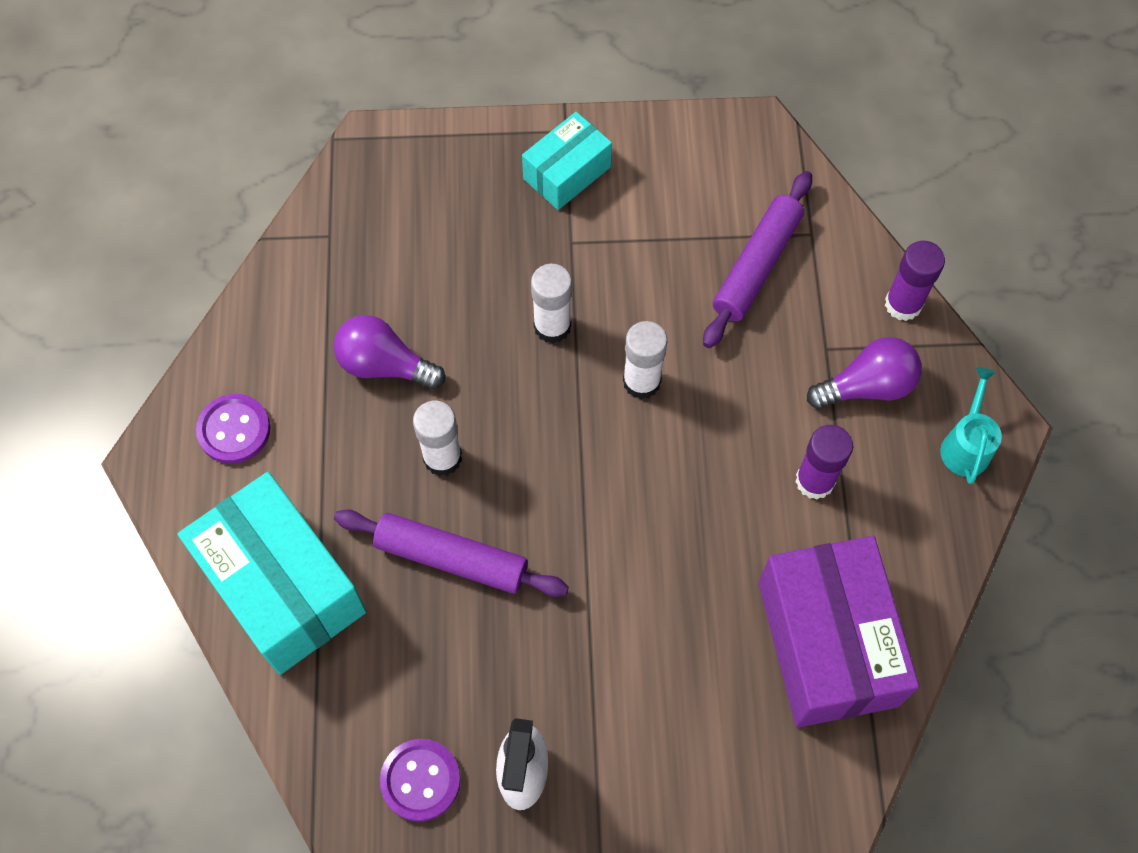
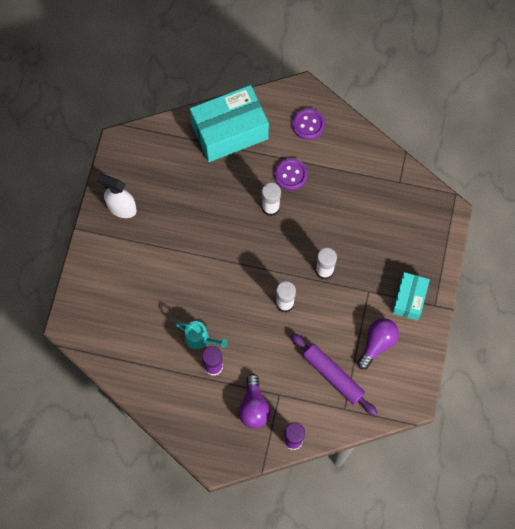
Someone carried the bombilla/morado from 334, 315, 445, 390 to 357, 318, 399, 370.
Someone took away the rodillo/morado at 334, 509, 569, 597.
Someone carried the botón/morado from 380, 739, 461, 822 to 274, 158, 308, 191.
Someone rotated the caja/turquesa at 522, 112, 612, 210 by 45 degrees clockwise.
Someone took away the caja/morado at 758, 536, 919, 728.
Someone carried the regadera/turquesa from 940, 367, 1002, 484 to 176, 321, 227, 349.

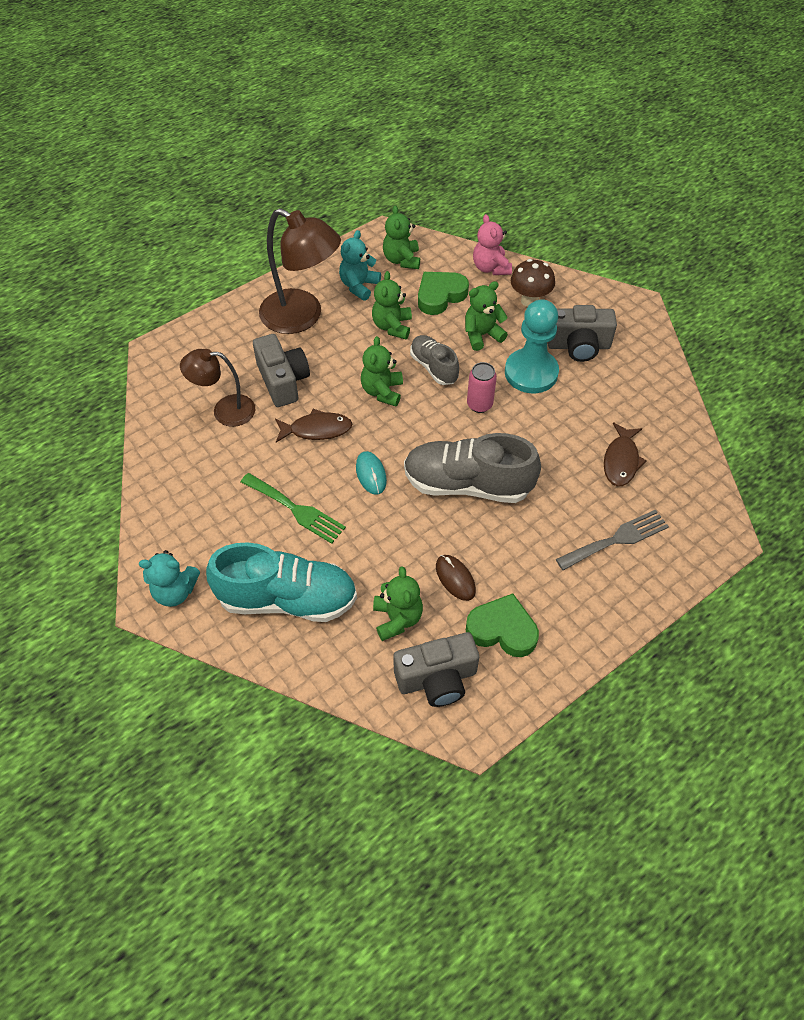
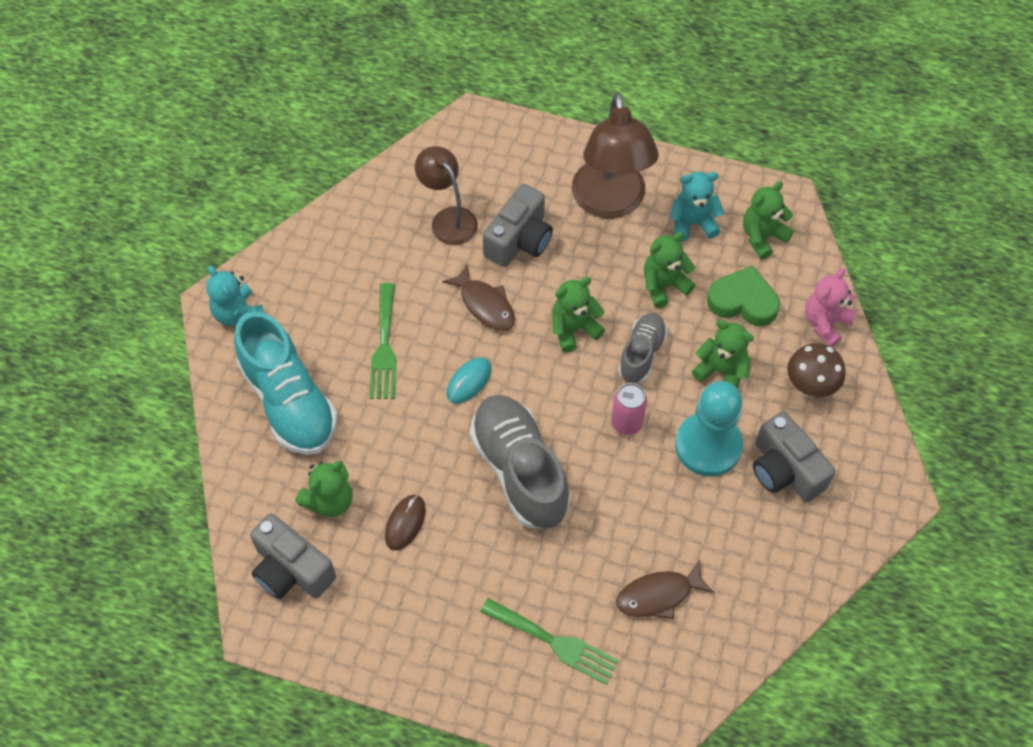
Someone took away the corazón/verde at 466, 593, 539, 657.
Someone repainted the tenedor/gris at 556, 509, 669, 571, which became the tenedor/verde at 480, 598, 619, 685.

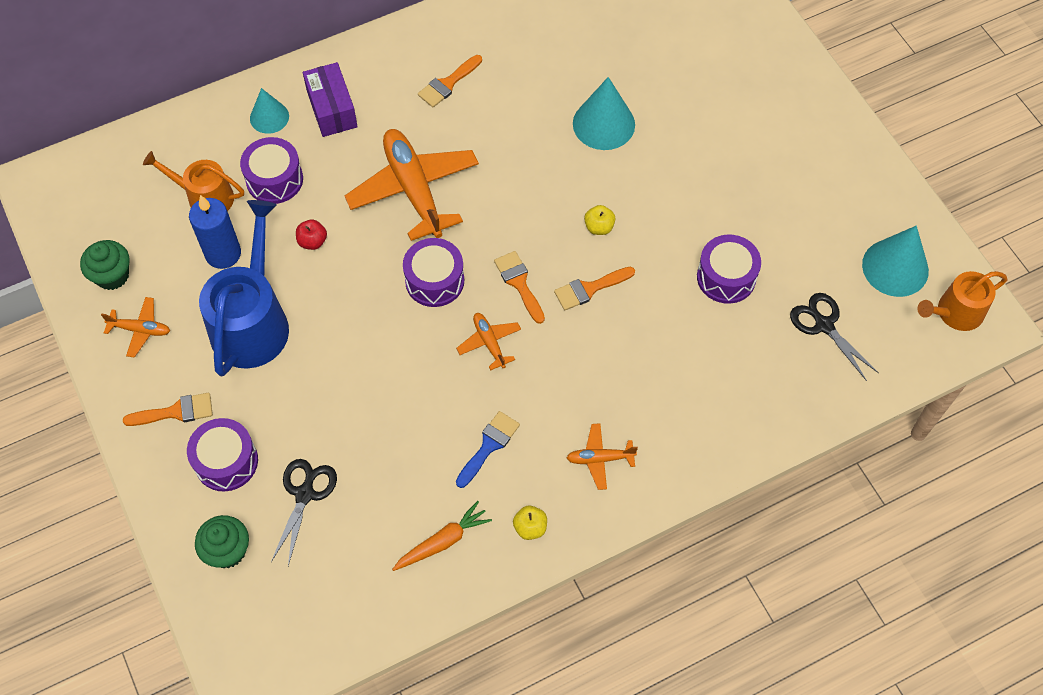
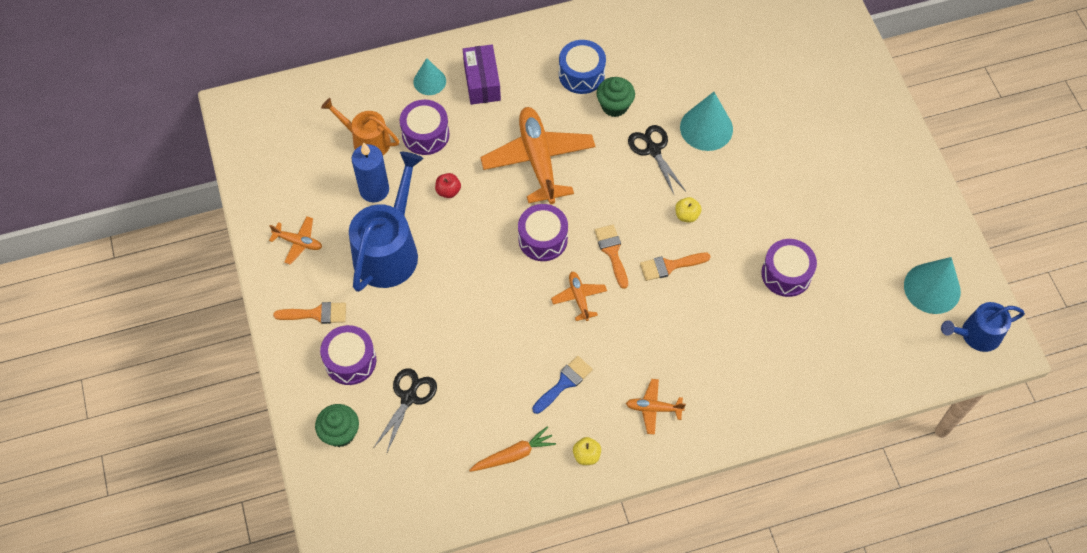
Someone carried the magdalena/verde from 80, 240, 130, 290 to 597, 77, 635, 117.
Someone swapped the pincel/naranja at 418, 55, 482, 107 for the tambor/azul at 559, 40, 606, 94.
Someone carried the tijeras/negro from 790, 293, 879, 381 to 628, 125, 685, 194.
Someone repainted the regadera/naranja at 917, 271, 1007, 331, which became the regadera/azul at 941, 302, 1025, 352.

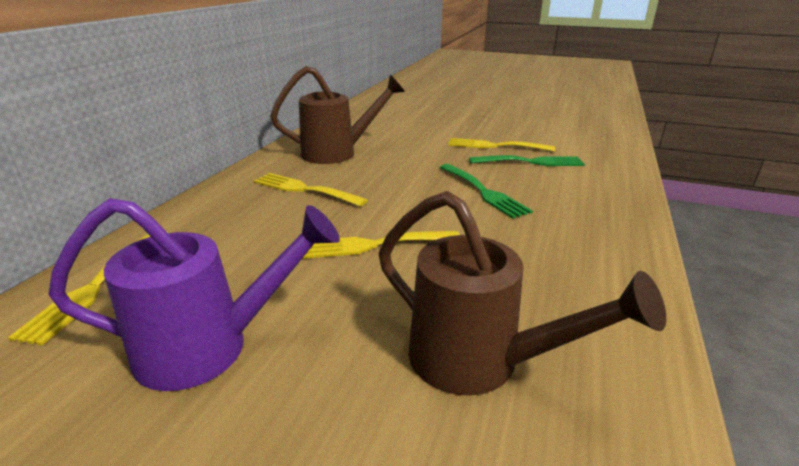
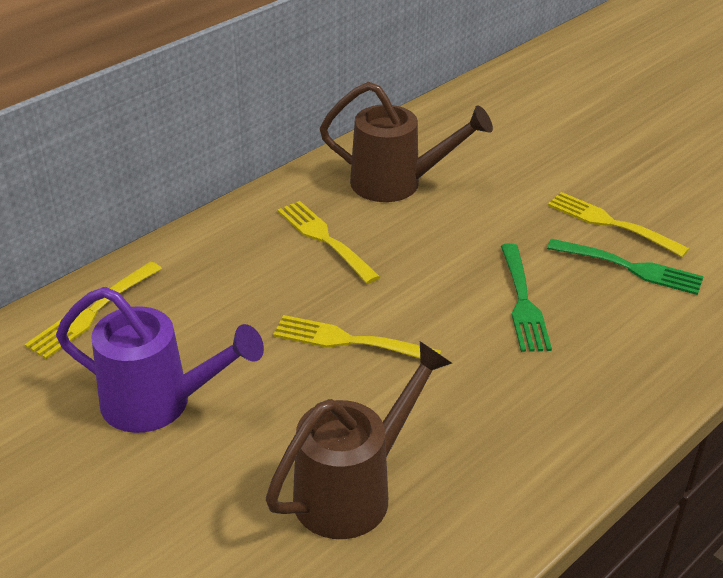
Someone rotated the regadera/marrón at 379, 191, 666, 396 by 105 degrees counterclockwise.

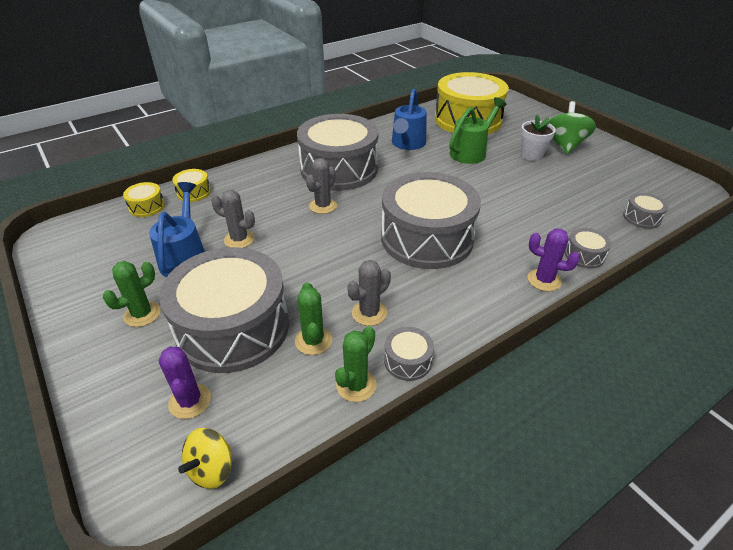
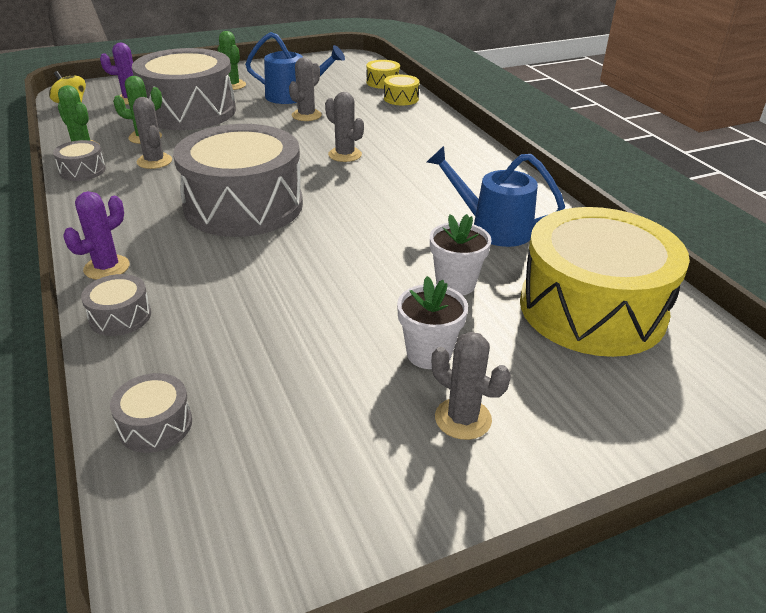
Someone took away the tambor/gris at 297, 114, 378, 191.
Someone swapped the regadera/verde at 449, 97, 506, 164 for the maceta/blanco at 430, 214, 491, 295.
Someone swapped the peonza/verde at 548, 101, 596, 155 for the cactus/gris at 432, 332, 511, 440.

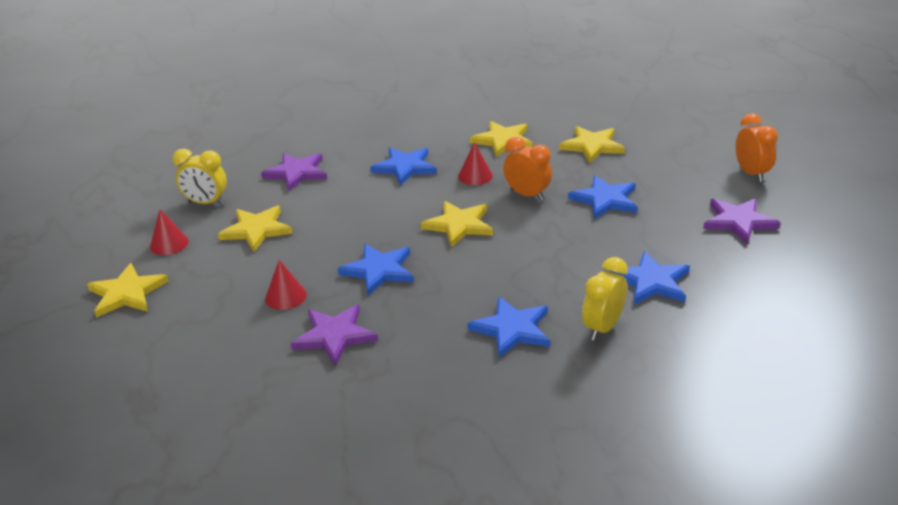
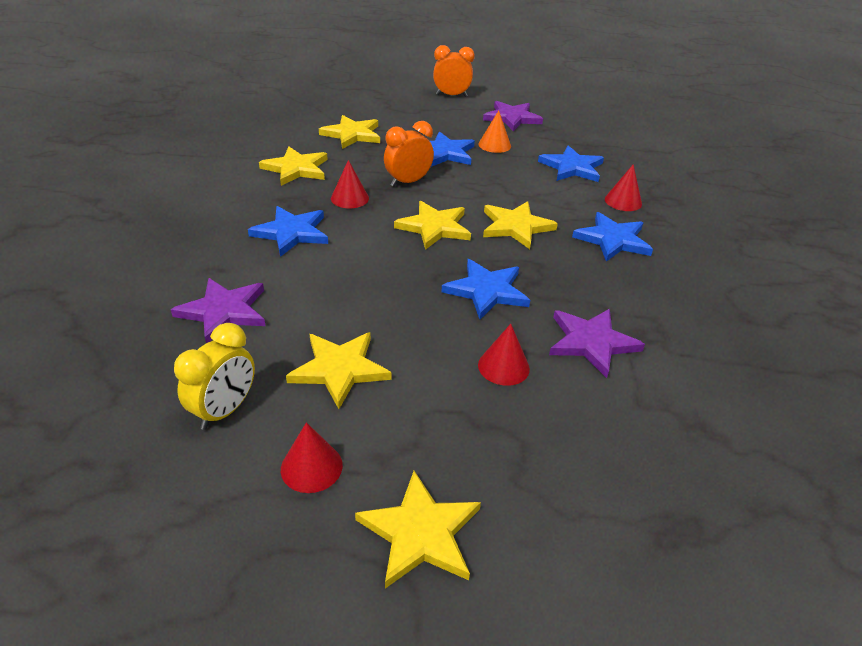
Someone swapped the despertador/amarillo at 582, 257, 628, 341 for the cono/rojo at 605, 164, 642, 211.
Someone put down the cono/naranja at 478, 110, 511, 153.
Someone put down the estrella/amarillo at 483, 201, 558, 249.

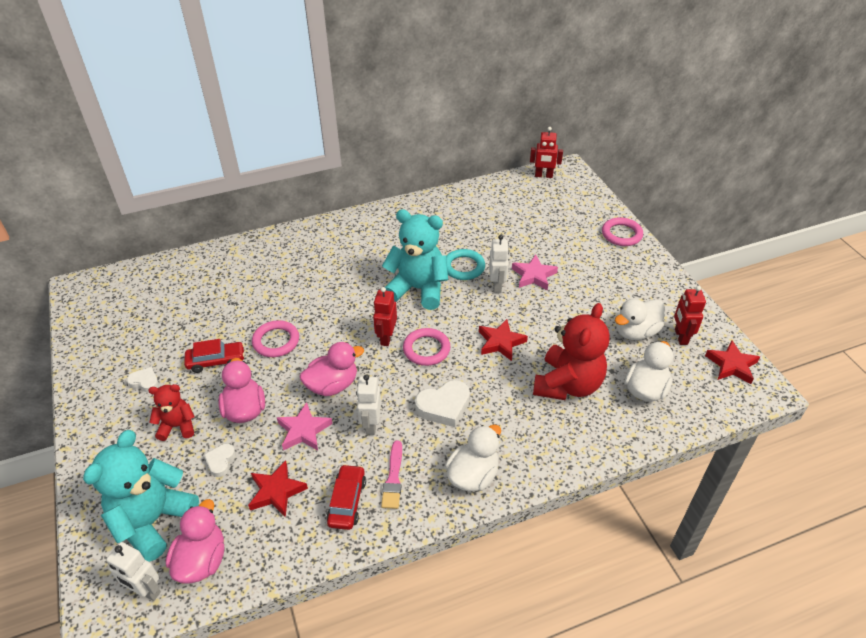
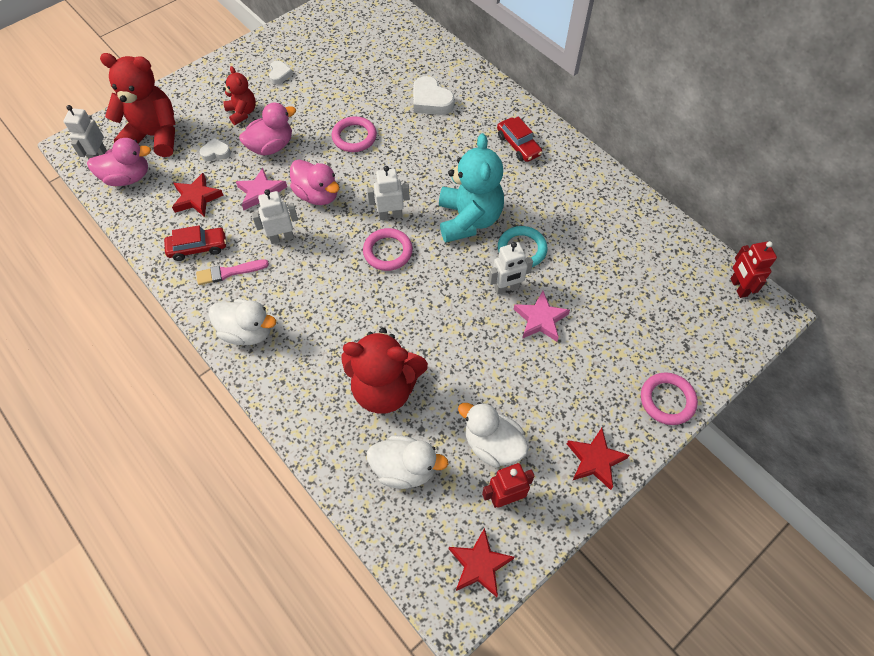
Someone repainted the osito/turquesa at 83, 430, 199, 562, which became the osito/rojo at 100, 53, 175, 157.
Someone carried the coche/rojo from 184, 339, 245, 373 to 497, 117, 542, 162.
Someone repainted the robot/rojo at 373, 287, 397, 346, which became the robot/blanco at 367, 166, 410, 220.
Someone carried the corazón/blanco from 415, 380, 470, 427 to 413, 76, 455, 115.
Someone carried the estrella/rojo from 479, 319, 528, 361 to 567, 428, 630, 490.

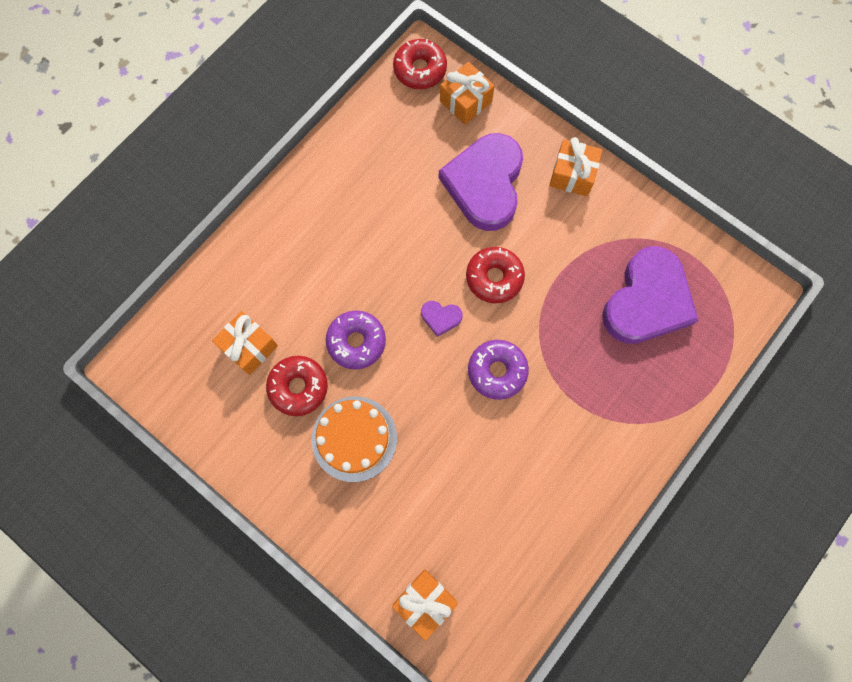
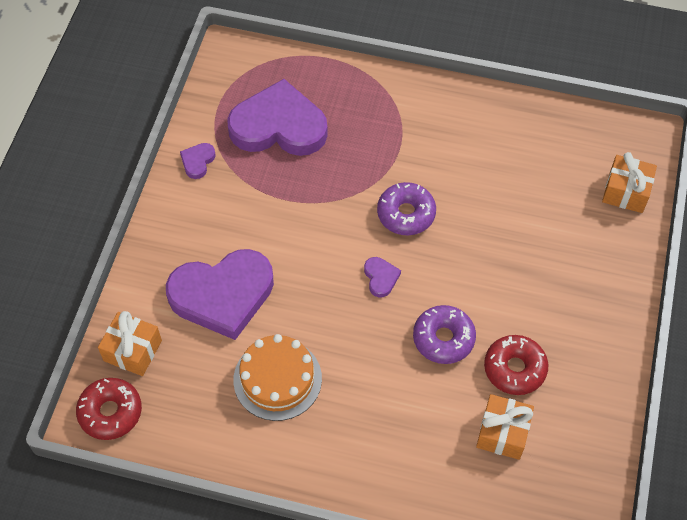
Someone carried the tarta/naranja from 312, 396, 397, 482 to 233, 334, 322, 421.
Someone took away the rosquilla/rojo at 466, 247, 525, 303.
Someone took away the regalo/naranja at 549, 137, 603, 196.
Someone put down the corazón/morado at 180, 143, 216, 179.

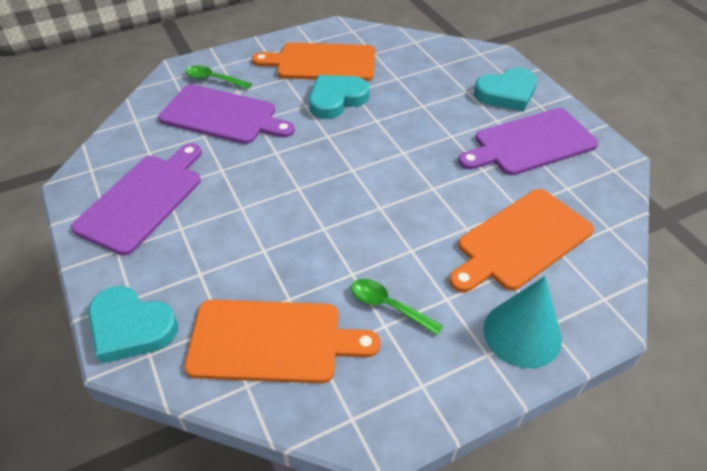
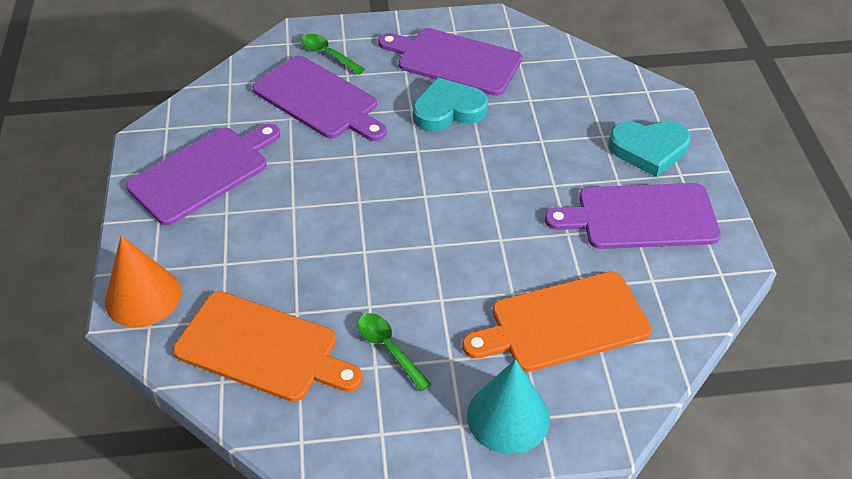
Someone swapped the corazón/turquesa at 88, 286, 178, 364 for the cono/naranja at 105, 236, 181, 327.
Someone repainted the tabla de cortar/naranja at 252, 43, 375, 81, which became the tabla de cortar/morado at 378, 28, 522, 96.

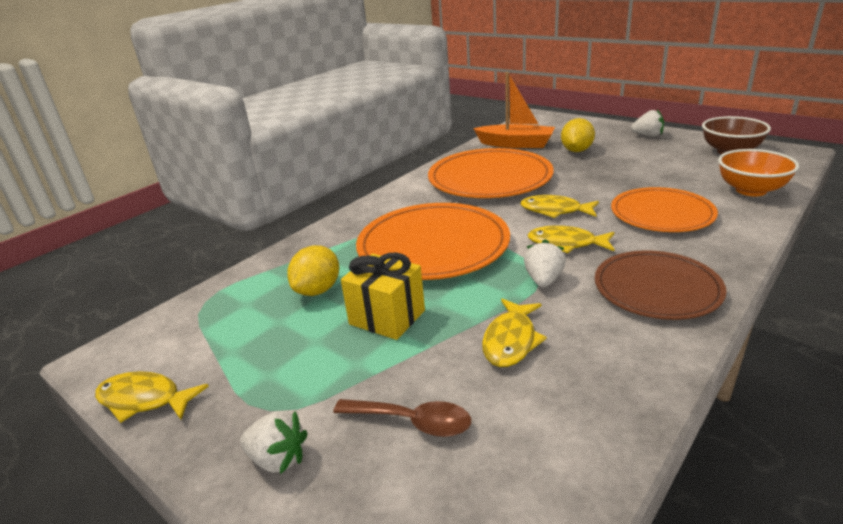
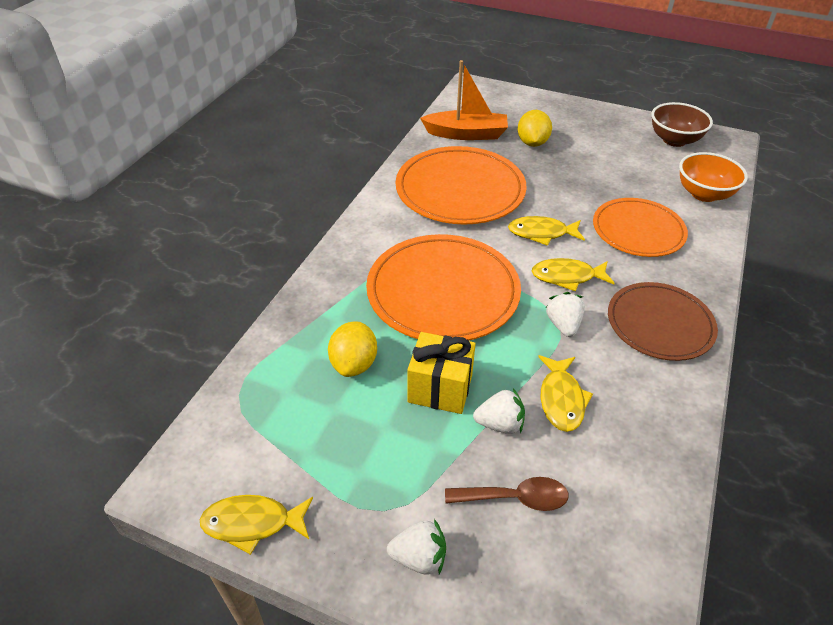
Someone carried the fresa/blanco from 631, 109, 664, 137 to 473, 388, 525, 434.

